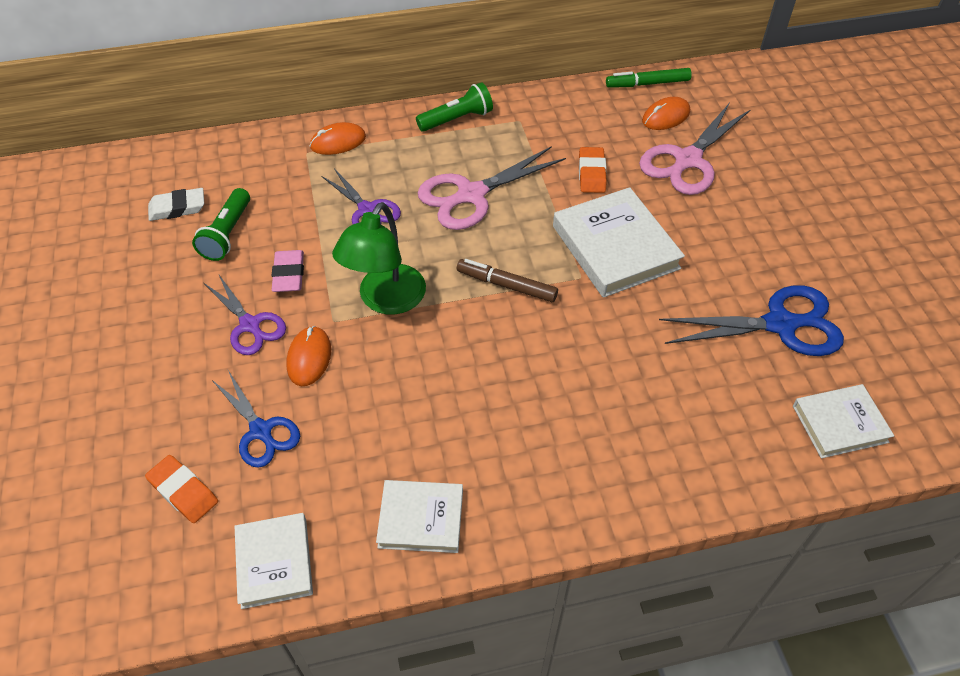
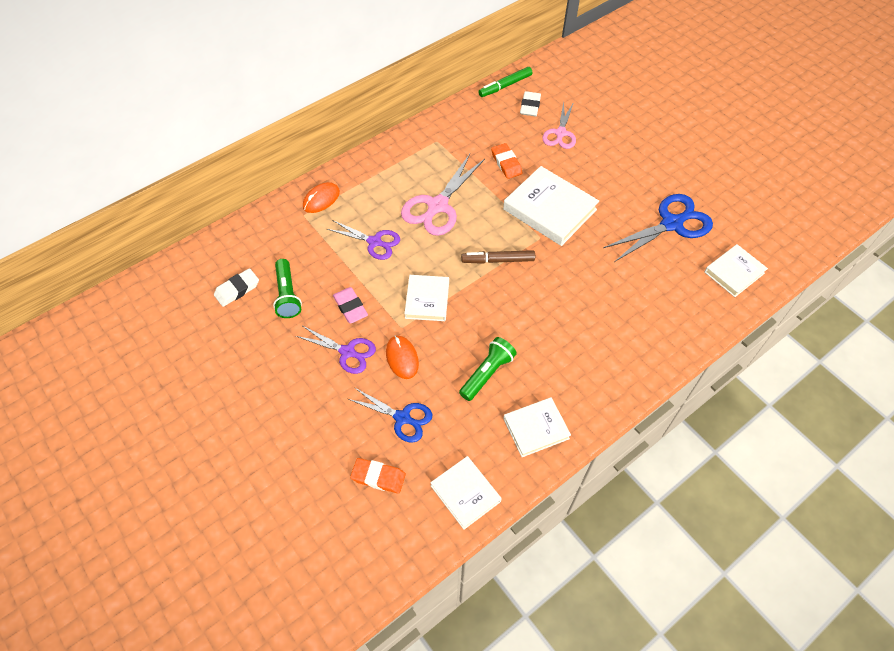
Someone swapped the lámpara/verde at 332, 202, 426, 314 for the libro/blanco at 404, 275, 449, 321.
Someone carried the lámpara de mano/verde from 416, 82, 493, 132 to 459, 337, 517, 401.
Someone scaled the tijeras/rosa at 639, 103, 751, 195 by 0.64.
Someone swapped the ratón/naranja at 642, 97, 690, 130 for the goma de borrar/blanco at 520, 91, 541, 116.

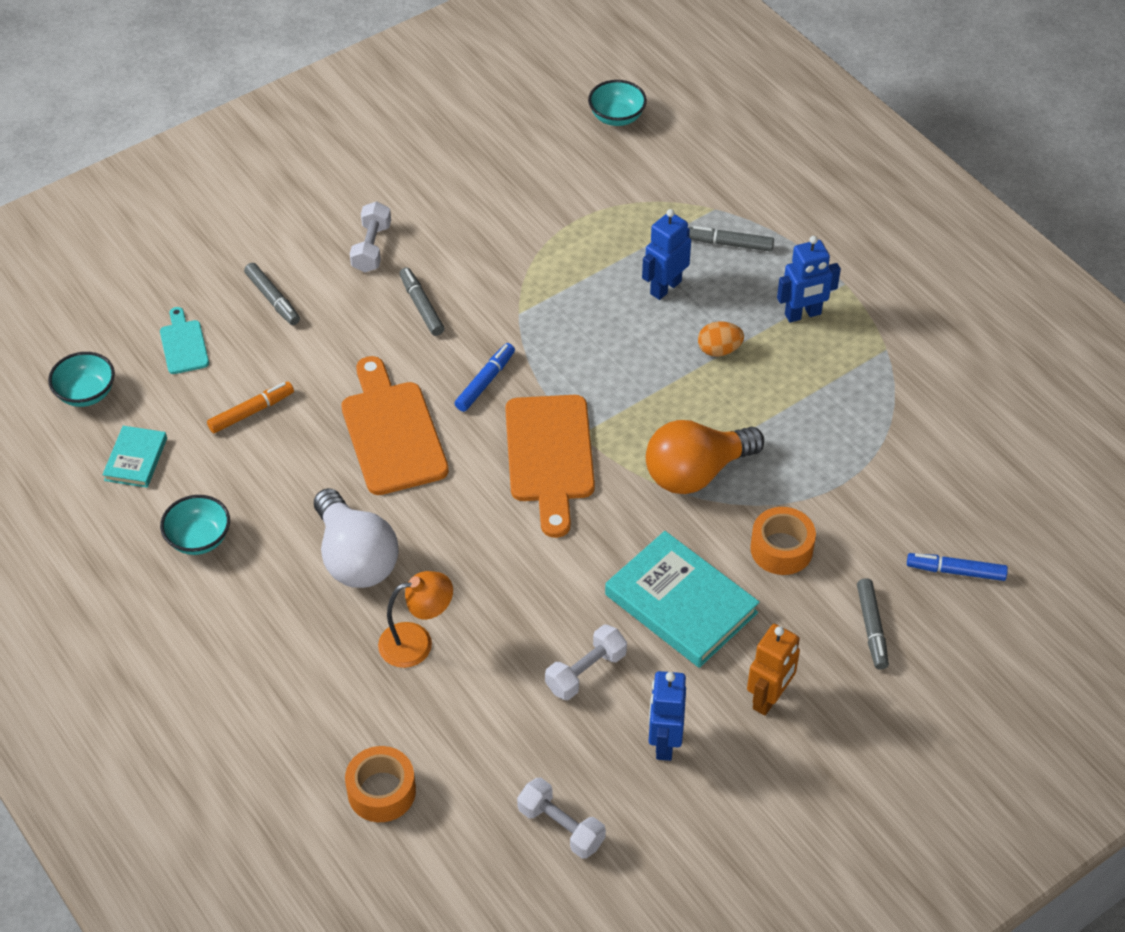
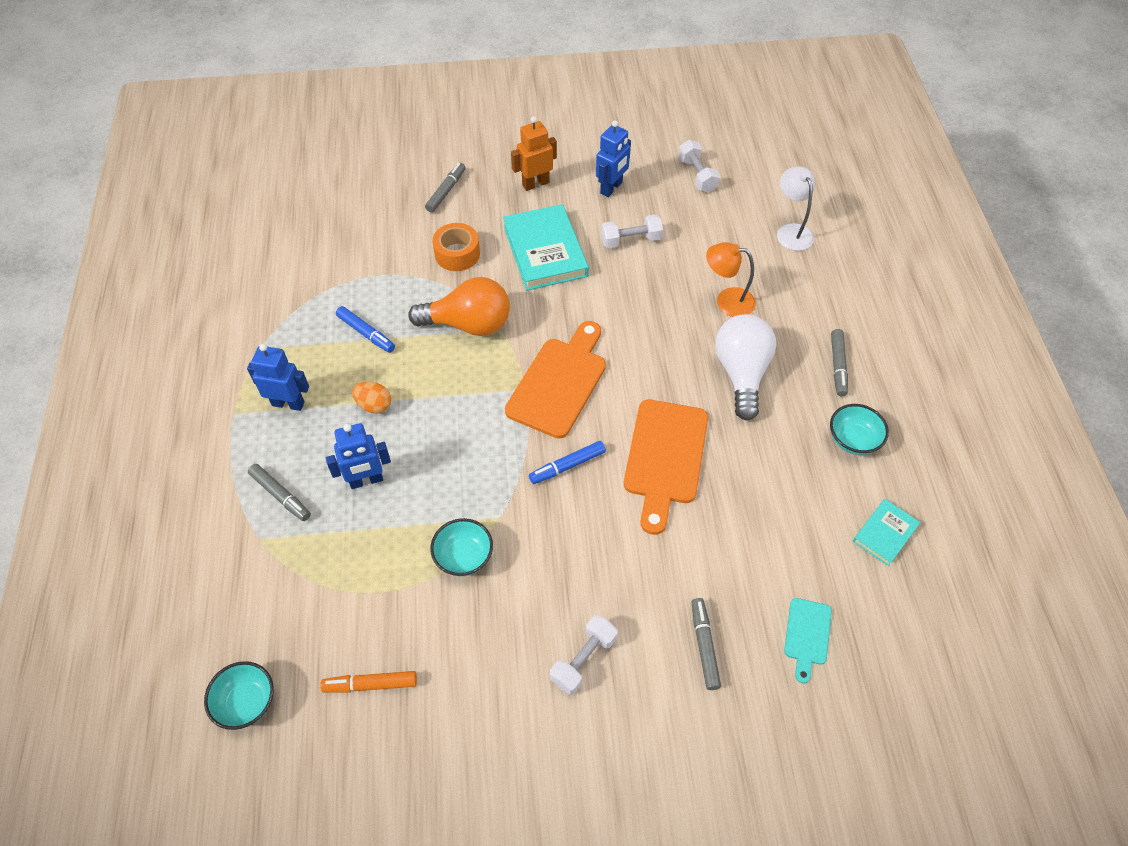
Someone carried the cuenco/turquesa from 48, 352, 115, 407 to 430, 518, 493, 576.
Someone carried the rotulador/naranja from 207, 382, 294, 433 to 320, 671, 417, 693.
Someone swapped the cinta adhesiva/naranja at 345, 746, 416, 822 for the lámpara/blanco at 777, 166, 815, 251.
Someone carried the rotulador/gris from 399, 267, 444, 336 to 831, 329, 848, 396.
Someone carried the rotulador/azul from 907, 553, 1008, 581 to 336, 306, 395, 353.

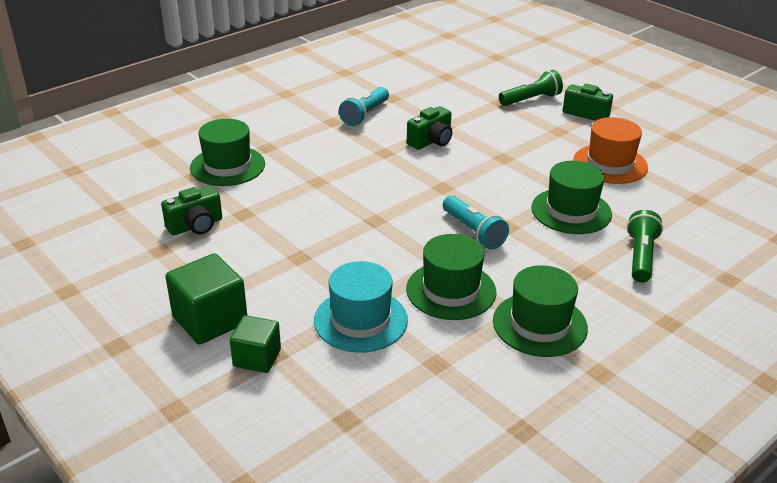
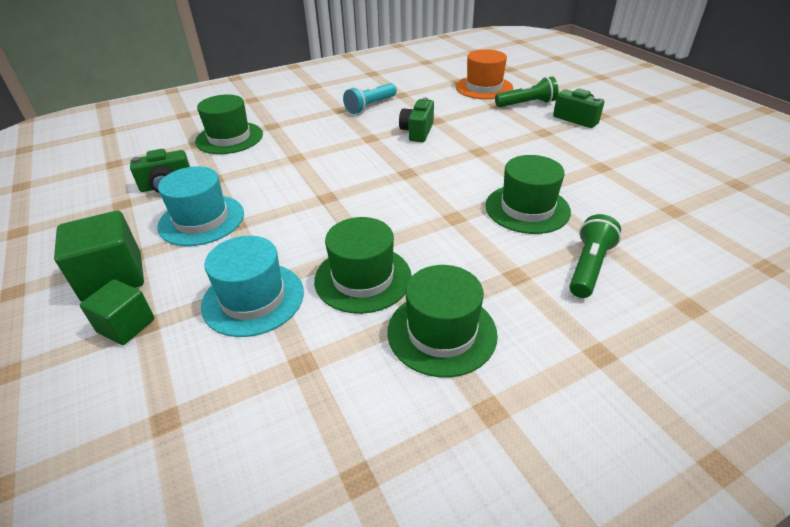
Someone rotated the cámara/verde at 407, 106, 452, 150 by 135 degrees clockwise.
Someone took away the lámpara de mano/turquesa at 443, 196, 509, 250.
Someone carried the sombrero/naranja from 573, 117, 648, 184 to 456, 49, 513, 99.
Someone put down the sombrero/turquesa at 157, 166, 244, 246.

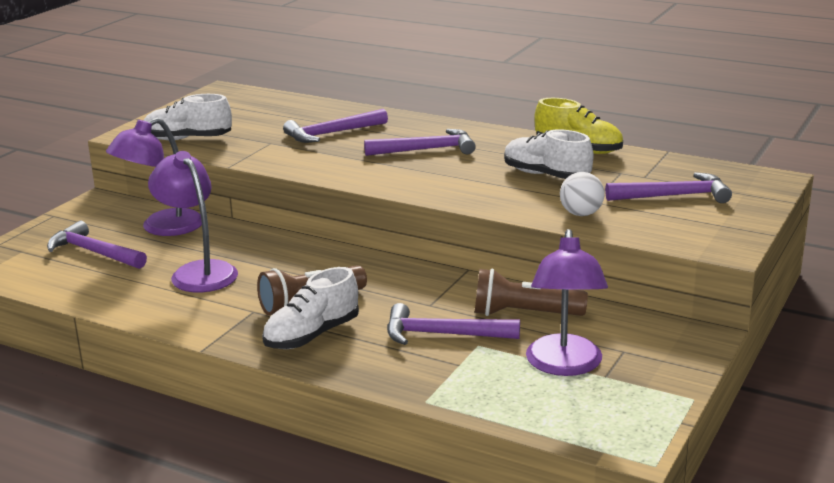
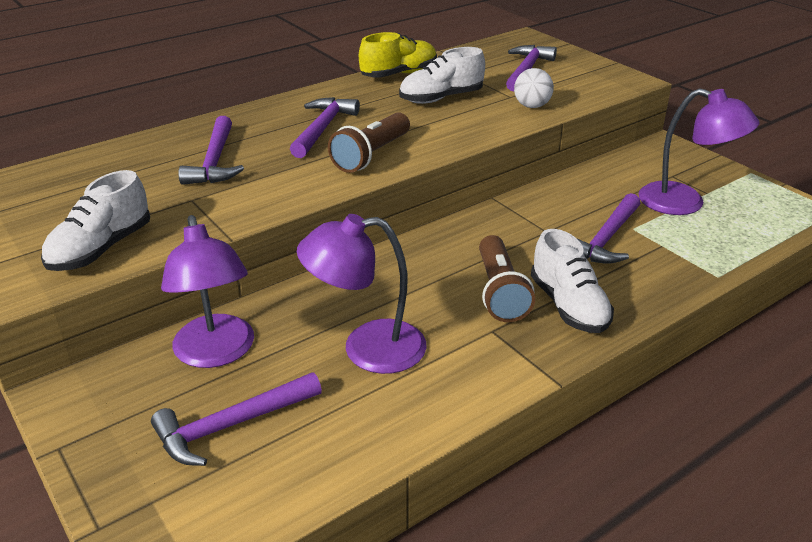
Someone carried the lámpara de mano/marrón from 475, 268, 588, 316 to 328, 112, 410, 173.

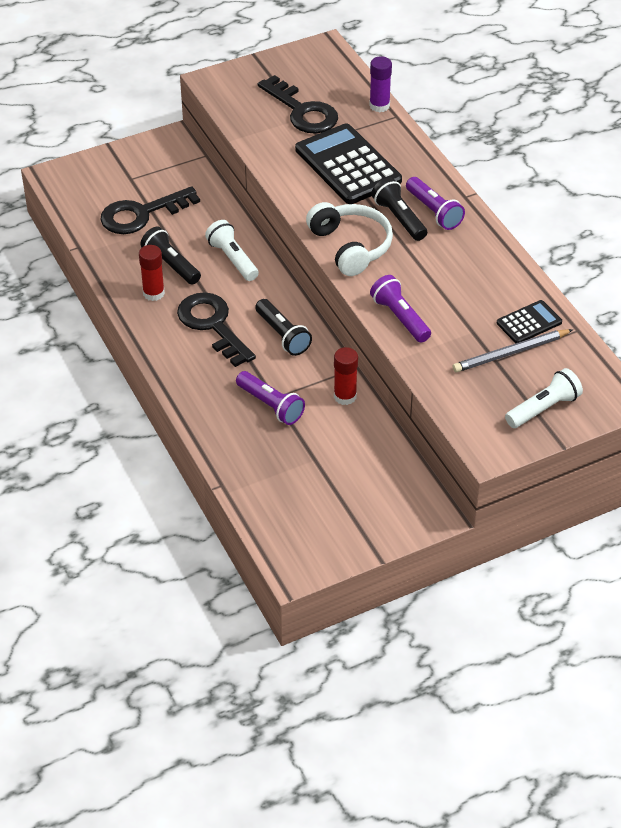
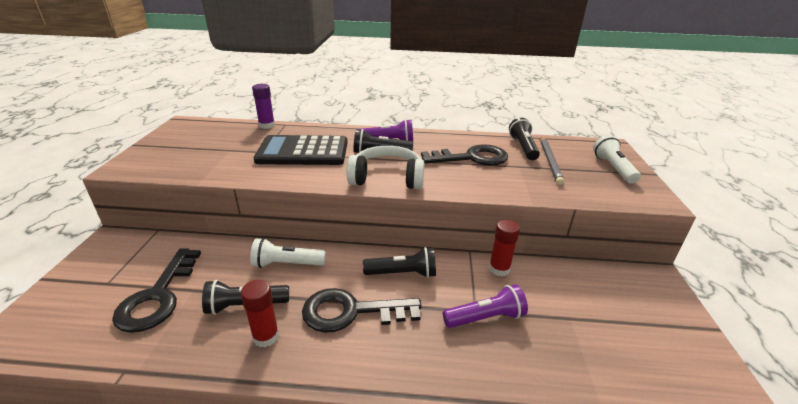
Someone carried the llave/negro from 258, 75, 338, 134 to 421, 144, 508, 166.
Someone took away the lámpara de mano/morado at 370, 275, 431, 343.
Someone swapped the calculadora/negro at 497, 300, 562, 343 for the lámpara de mano/negro at 509, 118, 540, 160.

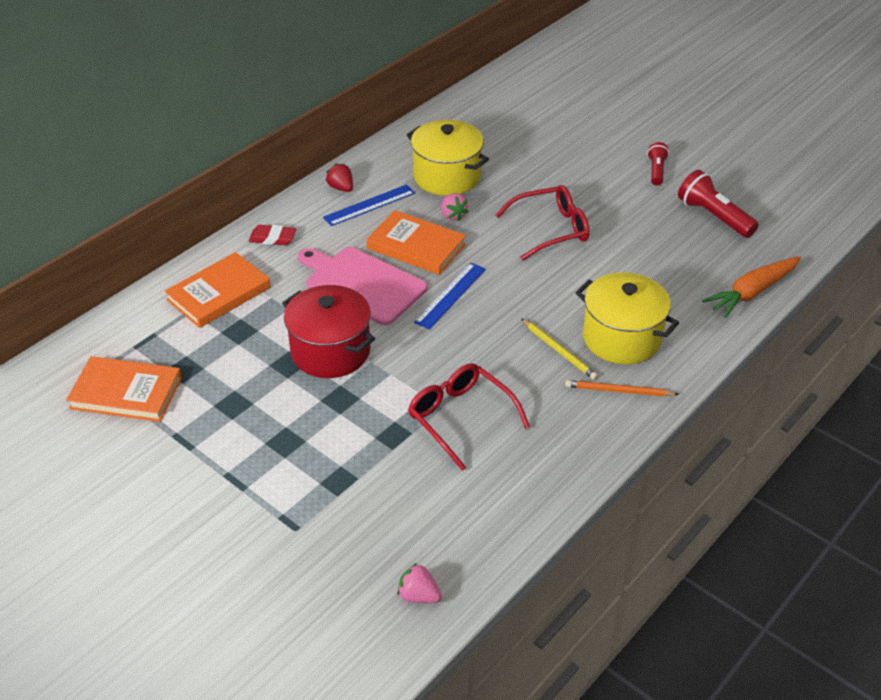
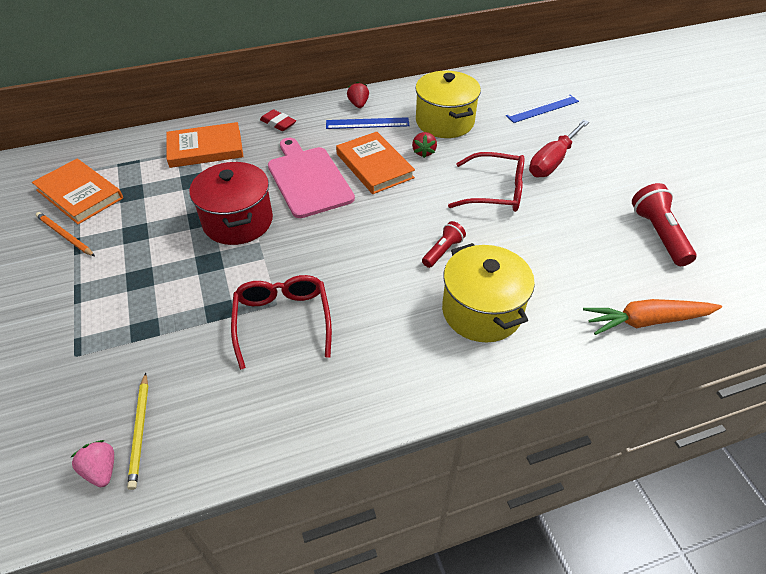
Someone carried the regla/azul from 414, 263, 486, 330 to 506, 95, 579, 123.
Someone repainted the fresa/rosa at 441, 193, 469, 221, which became the fresa/rojo at 412, 132, 437, 158.
Someone carried the lápiz/amarillo from 521, 318, 598, 380 to 127, 373, 148, 490.
Someone carried the lápiz/naranja from 565, 380, 678, 396 to 36, 212, 95, 256.
Someone carried the lámpara de mano/rojo from 647, 142, 669, 186 to 422, 221, 466, 268.
Someone put down the destornillador/rojo at 529, 119, 589, 177.

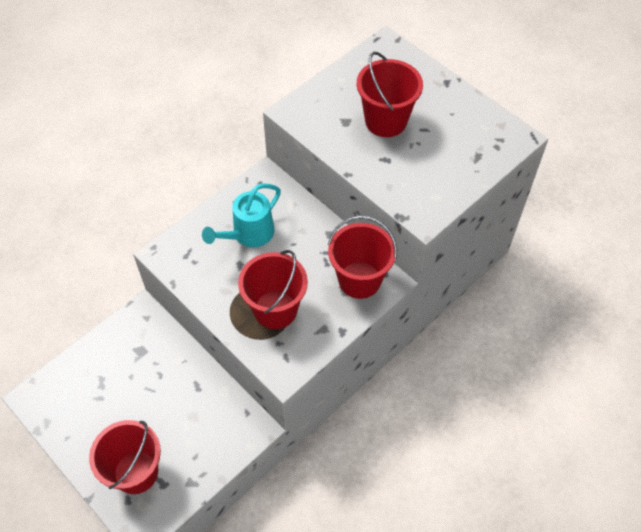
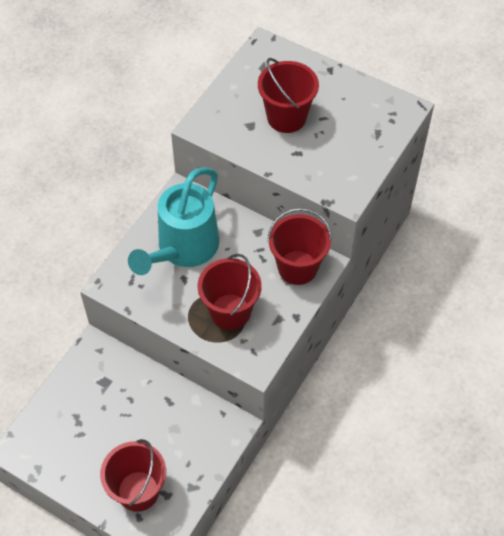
Someone scaled the regadera/turquesa at 202, 184, 281, 247 by 1.57.

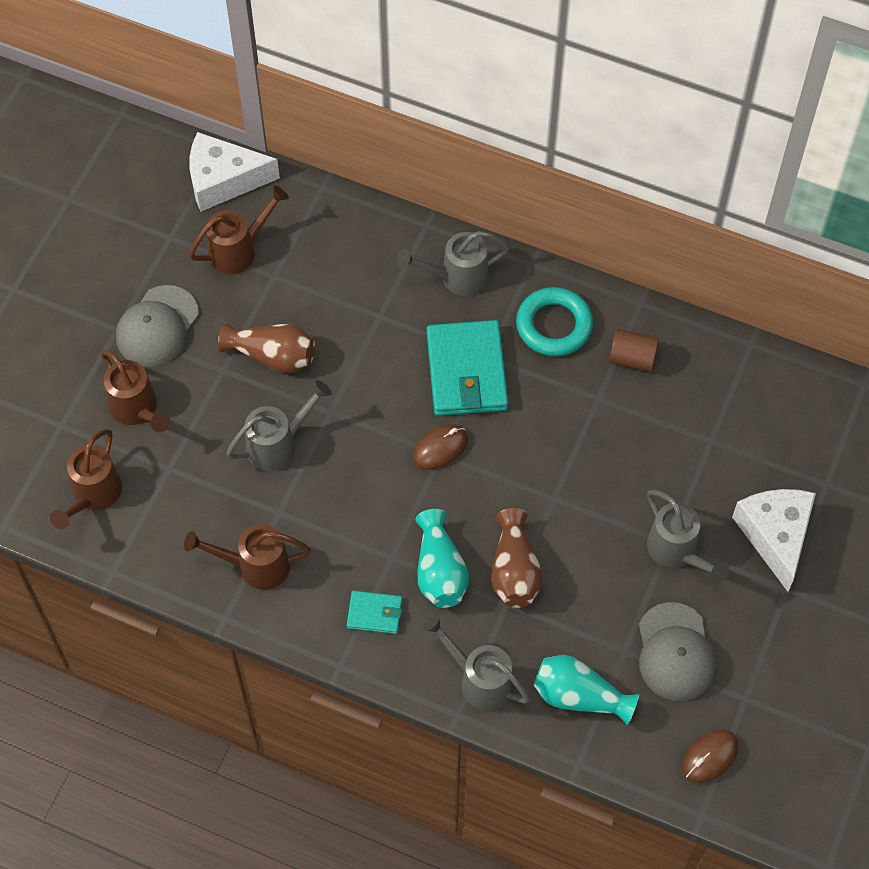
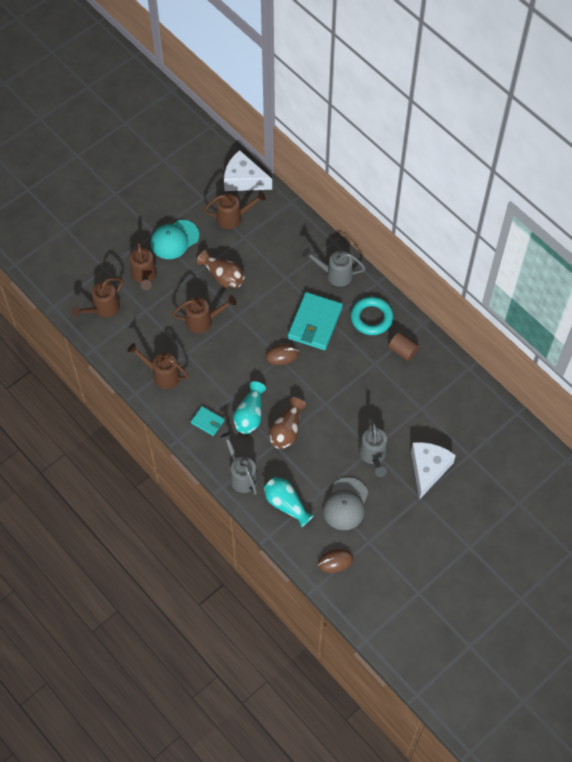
Someone repainted the gorra/gris at 116, 285, 199, 367, which became the gorra/turquesa at 151, 220, 199, 259.
Someone repainted the regadera/gris at 226, 380, 332, 471, which became the regadera/marrón at 172, 295, 237, 333.

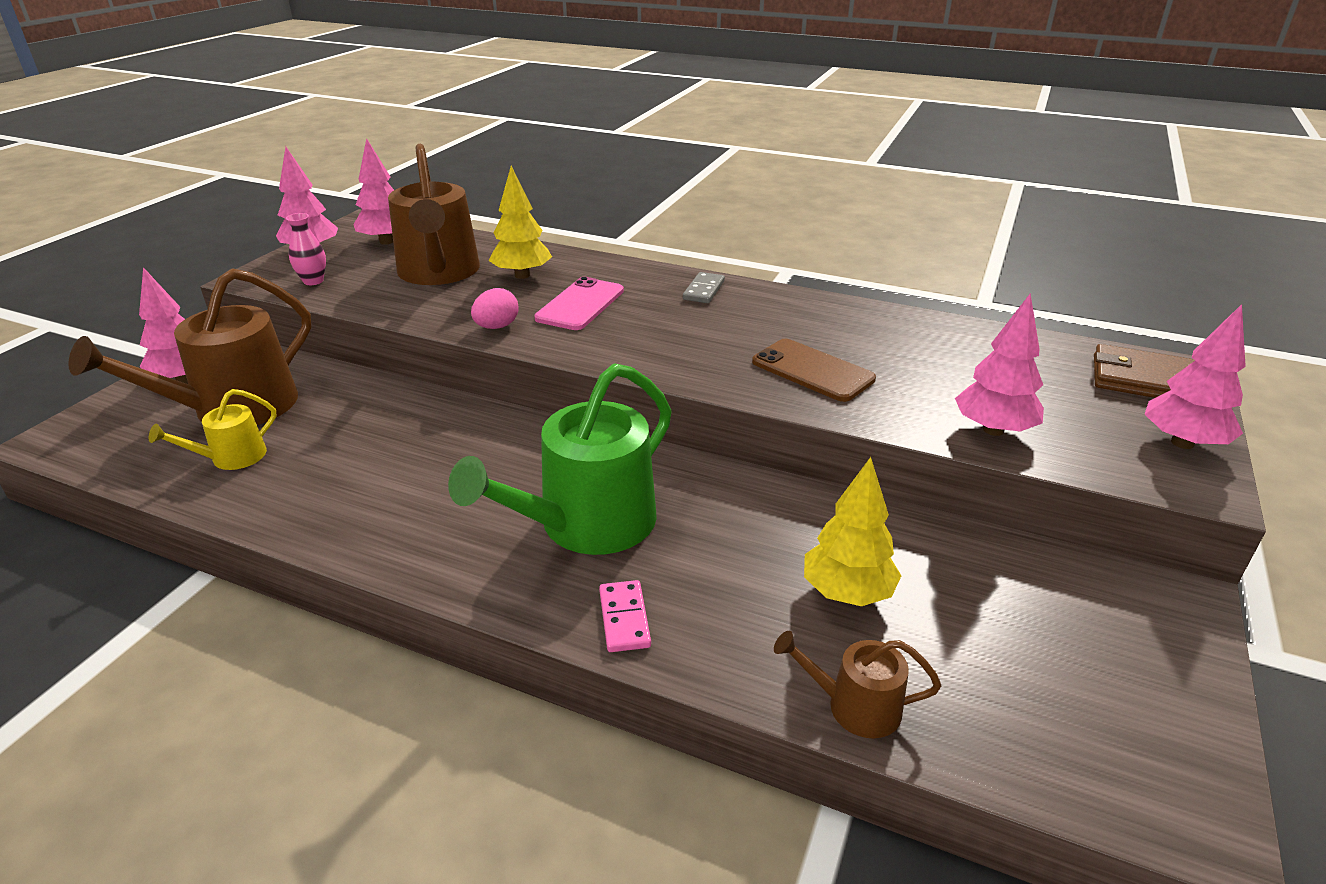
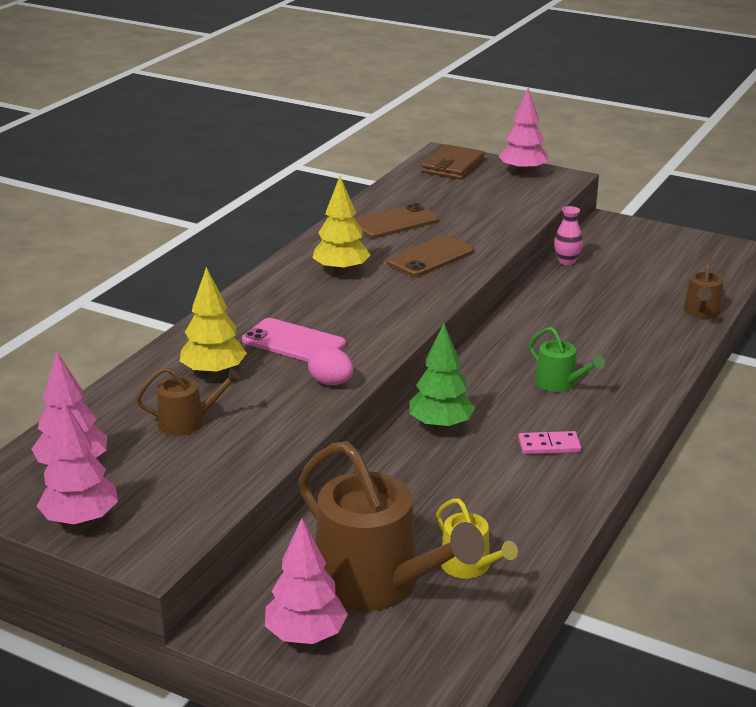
Someone carried the florero/rosa from 286, 213, 326, 285 to 554, 206, 583, 265.
Someone scaled the regadera/marrón at 388, 144, 480, 285 by 0.48.
Someone scaled the regadera/verde at 448, 363, 672, 555 by 0.48.
Someone carried the ficha de dominó/rosa from 599, 580, 651, 652 to 518, 431, 581, 454.
Someone took away the ficha de dominó/gris at 683, 272, 725, 303.
Someone carried the árbol/amarillo from 804, 457, 901, 606 to 312, 176, 371, 274.
Someone took away the árbol/rosa at 955, 293, 1044, 436.
Someone put down the móvil/marrón at 355, 203, 439, 238.
Someone put down the árbol/verde at 409, 323, 475, 430.

